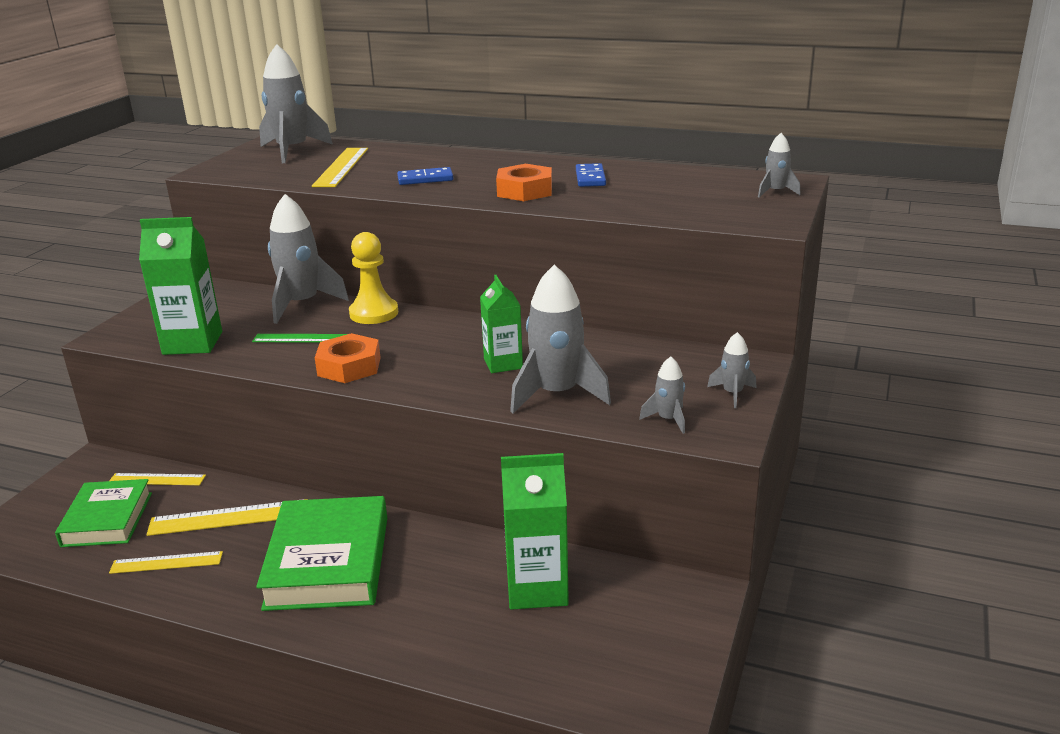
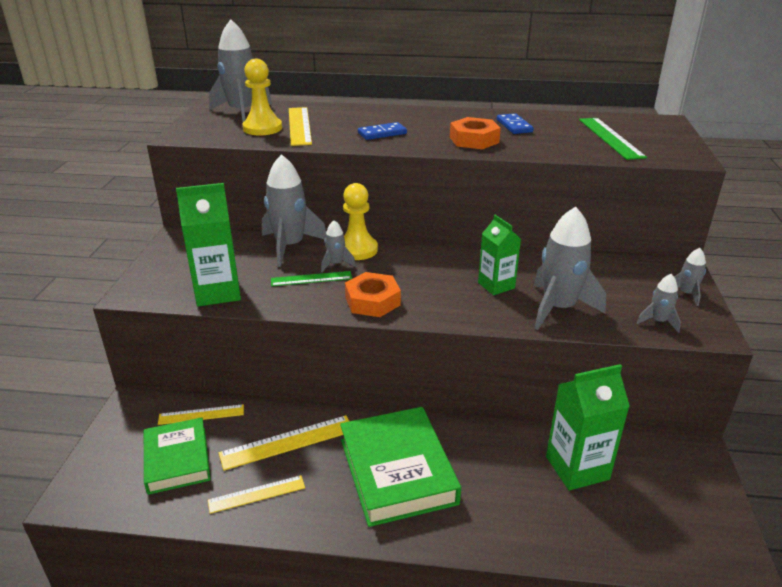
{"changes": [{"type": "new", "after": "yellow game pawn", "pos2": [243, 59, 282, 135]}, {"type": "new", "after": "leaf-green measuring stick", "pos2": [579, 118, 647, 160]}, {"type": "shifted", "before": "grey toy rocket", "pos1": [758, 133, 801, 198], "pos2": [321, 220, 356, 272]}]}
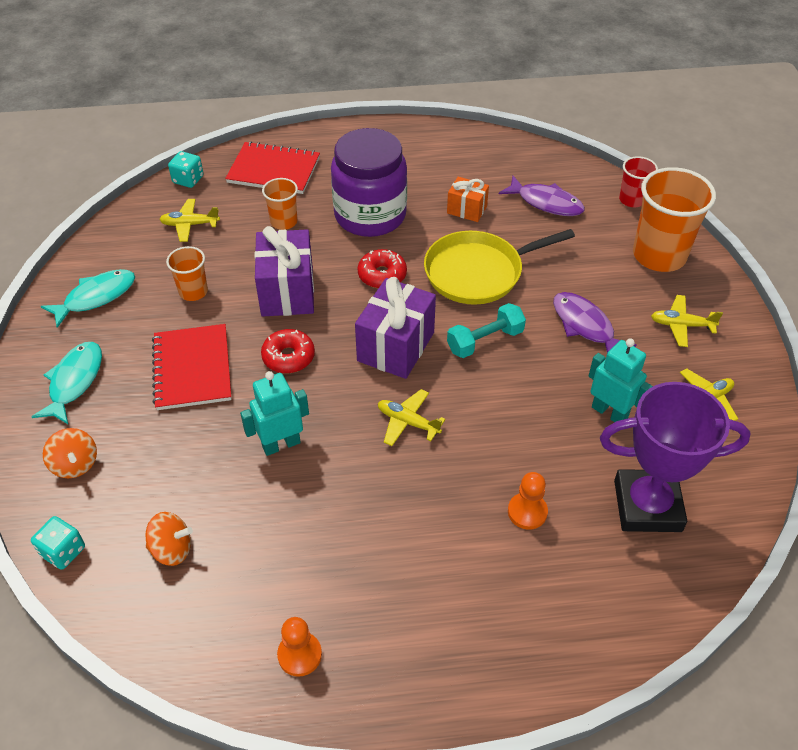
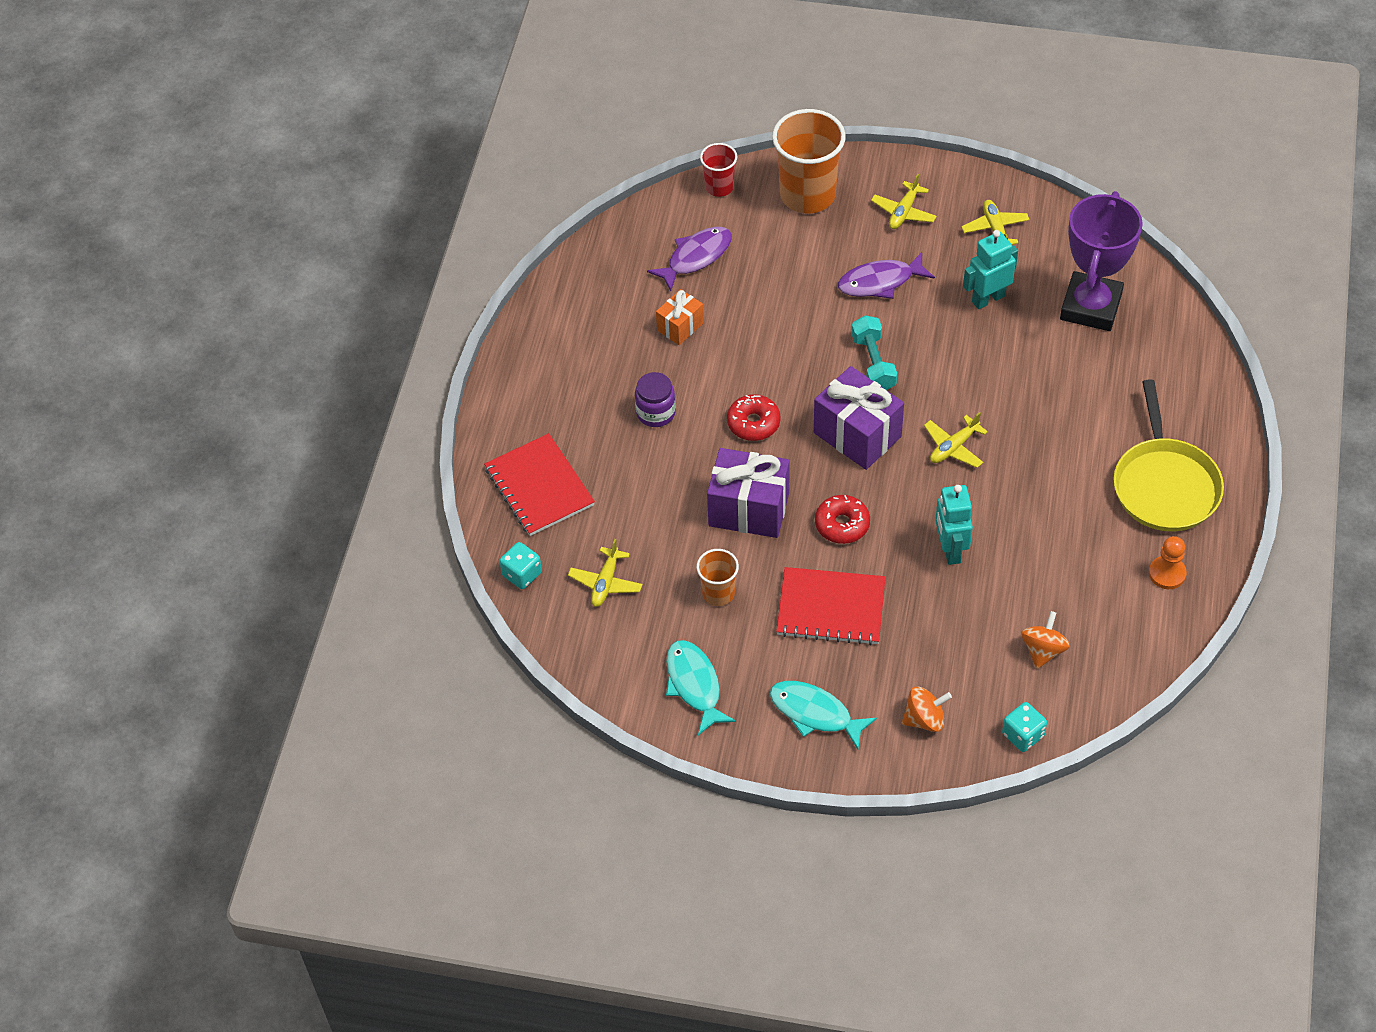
{"changes": [{"type": "gone", "before": "bright orange cup", "pos1": [262, 178, 298, 230]}, {"type": "gone", "before": "bright orange game pawn", "pos1": [508, 472, 548, 530]}, {"type": "shifted", "before": "yellow skillet", "pos1": [424, 229, 575, 305], "pos2": [1113, 379, 1224, 531]}, {"type": "rotated", "before": "scarlet exercise book", "pos1": [225, 141, 320, 194], "pos2": [484, 433, 595, 536], "turn": -60}, {"type": "scaled", "before": "violet jam jar", "pos1": [331, 128, 407, 237], "pos2": [635, 372, 676, 427], "scale": 0.47}]}
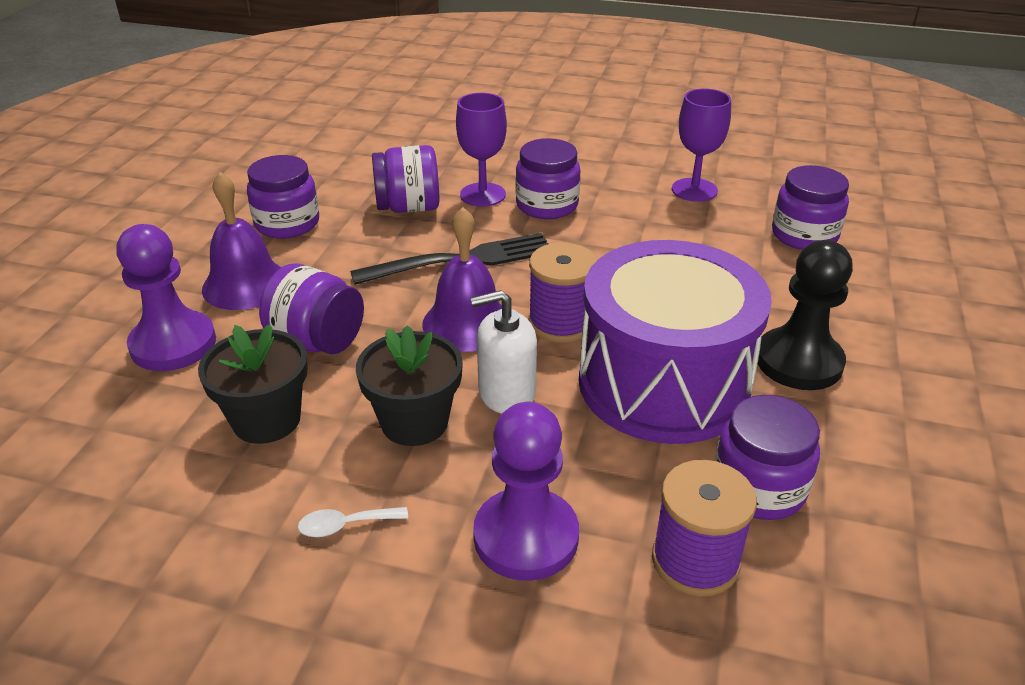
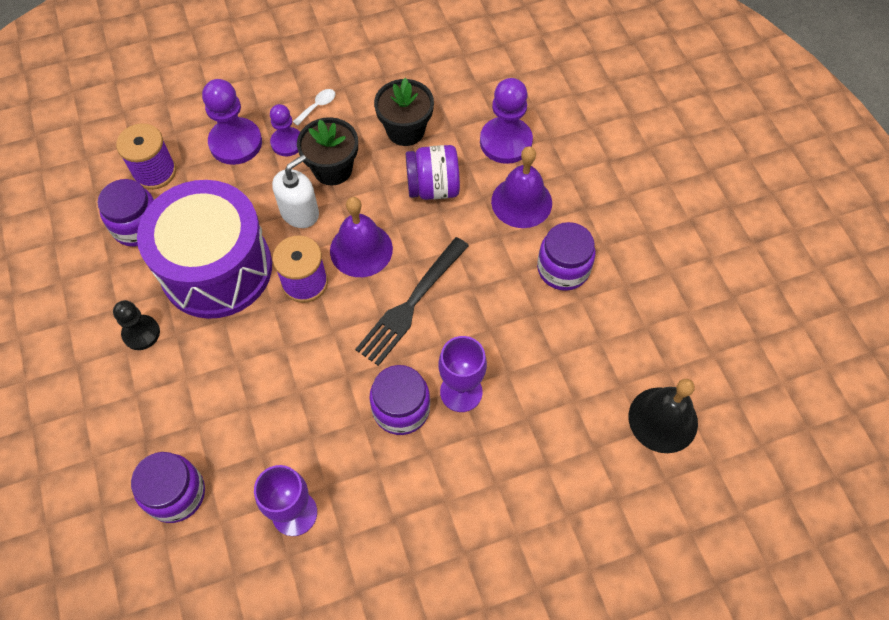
{"changes": [{"type": "gone", "before": "violet jam jar", "pos1": [372, 145, 439, 213]}, {"type": "new", "after": "violet game pawn", "pos2": [270, 104, 300, 156]}, {"type": "new", "after": "black bell", "pos2": [629, 379, 698, 453]}, {"type": "scaled", "before": "black game pawn", "pos1": [758, 240, 853, 390], "pos2": [113, 300, 160, 350], "scale": 0.62}]}
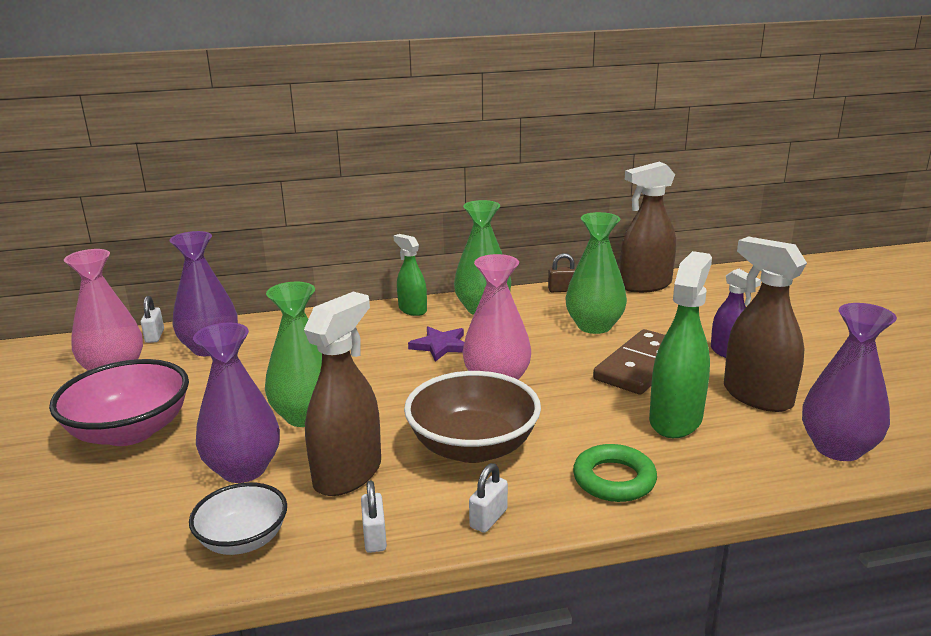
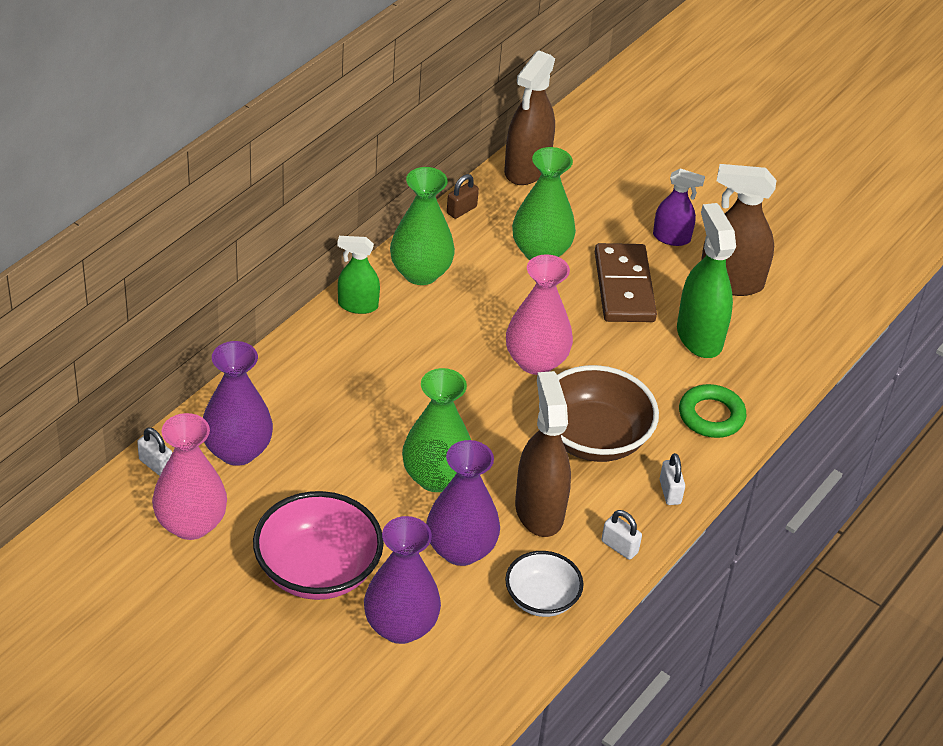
{"changes": [{"type": "gone", "before": "violet five-pointed star", "pos1": [408, 327, 464, 362]}, {"type": "shifted", "before": "violet flower vase", "pos1": [802, 303, 897, 461], "pos2": [364, 516, 441, 644]}]}
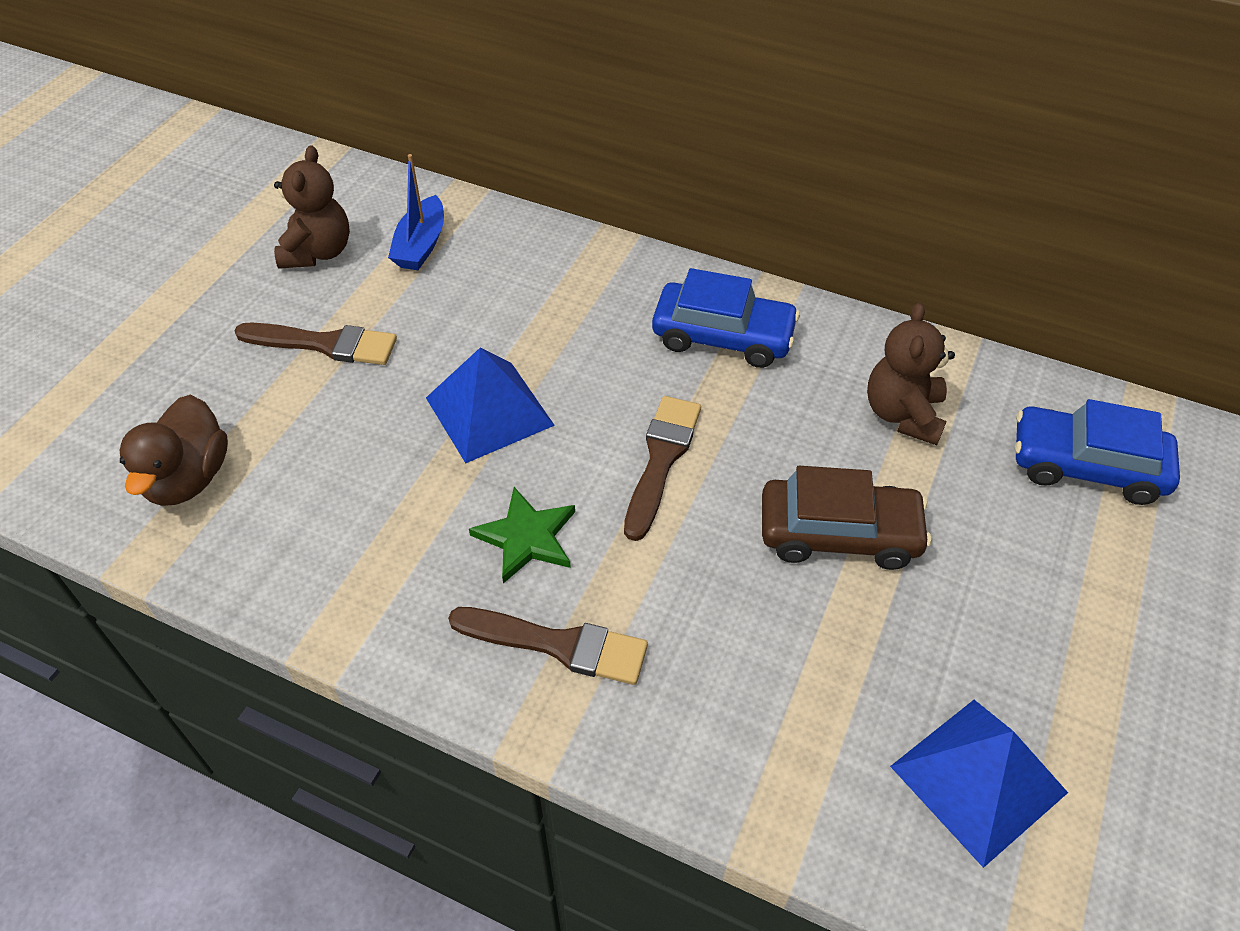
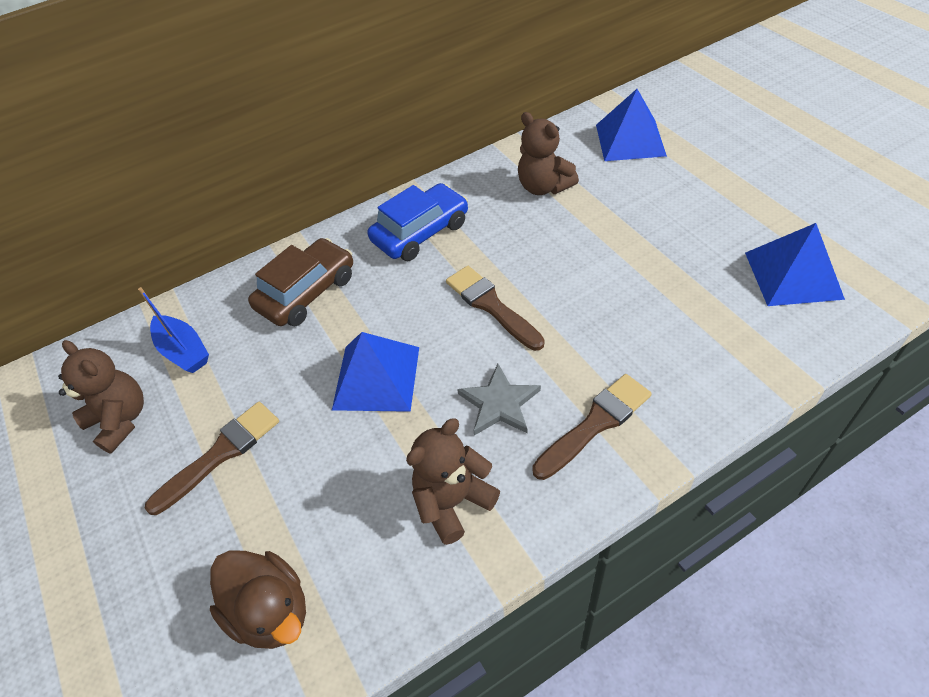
{"changes": [{"type": "new", "after": "russet teddy bear", "pos2": [406, 418, 500, 545]}, {"type": "shifted", "before": "russet car", "pos1": [762, 466, 932, 570], "pos2": [248, 238, 353, 326]}, {"type": "swapped", "before": "royal blue car", "after": "royal blue solid pyramid", "pos1": [1015, 399, 1180, 505], "pos2": [596, 89, 667, 161]}, {"type": "repainted", "before": "leaf-green five-pointed star", "after": "grey five-pointed star", "pos1": [469, 487, 575, 583], "pos2": [457, 364, 541, 436]}]}
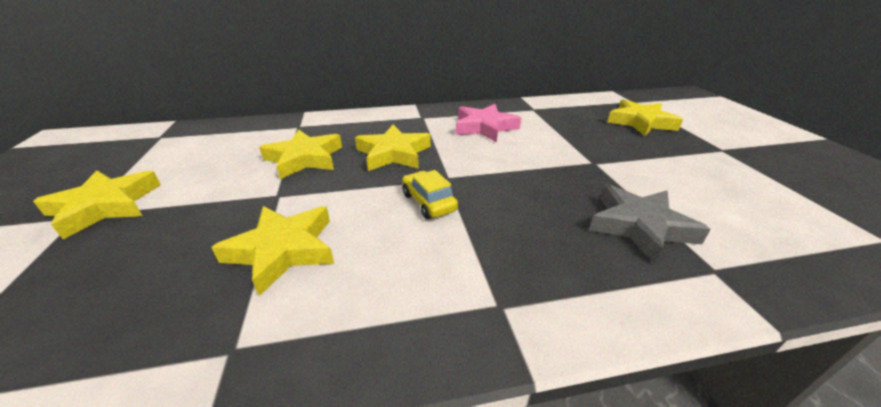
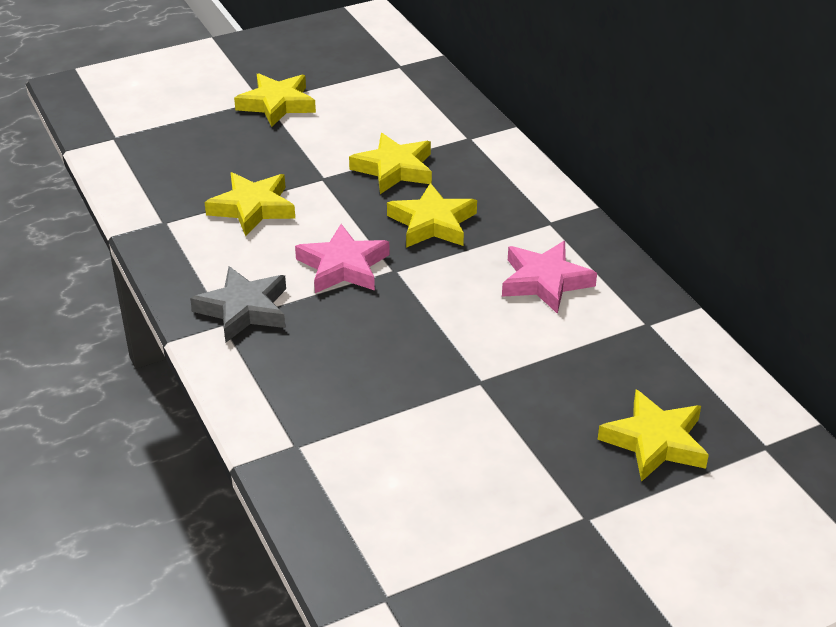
{"changes": [{"type": "shifted", "before": "grey five-pointed star", "pos1": [589, 184, 711, 264], "pos2": [190, 266, 286, 342]}, {"type": "swapped", "before": "yellow car", "after": "rosy five-pointed star", "pos1": [402, 170, 458, 219], "pos2": [295, 224, 390, 293]}]}
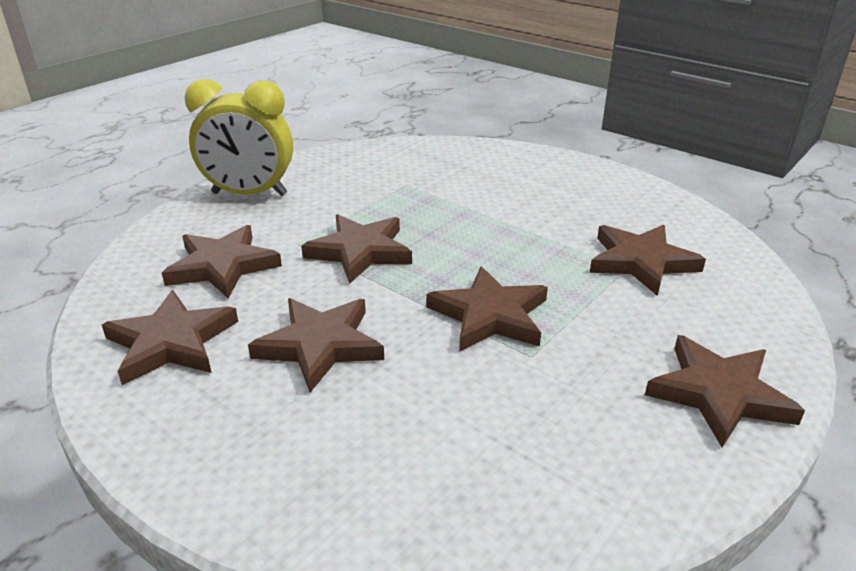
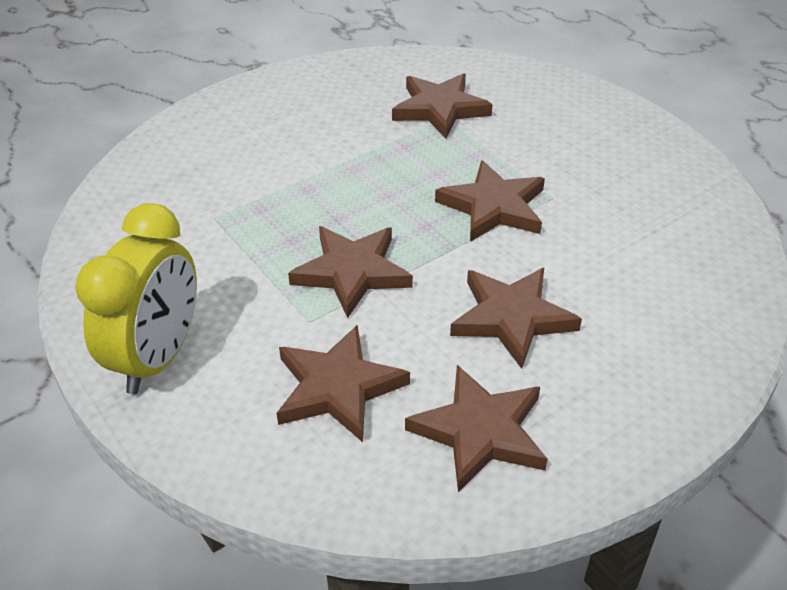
{"changes": [{"type": "gone", "before": "russet five-pointed star", "pos1": [645, 335, 805, 447]}]}
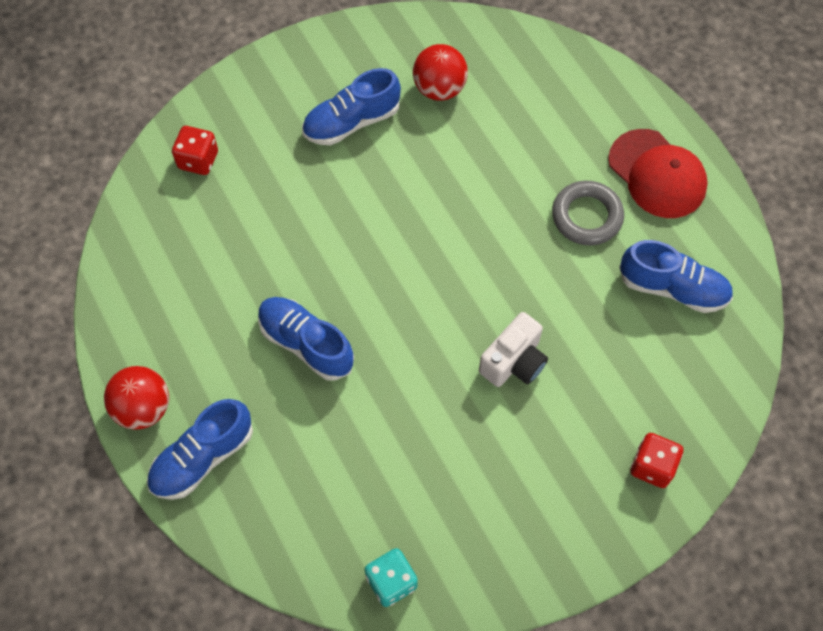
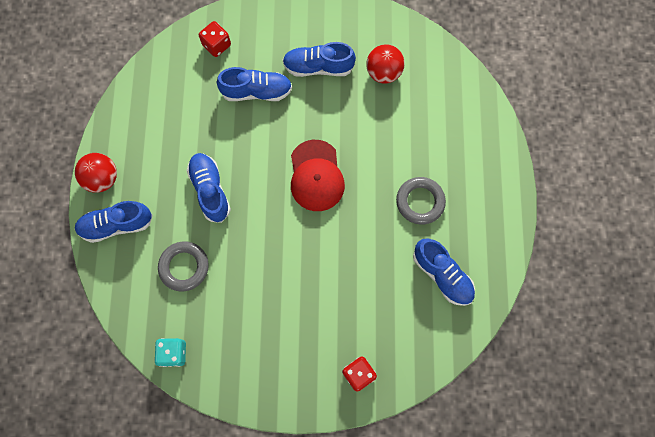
{"changes": [{"type": "gone", "before": "white camera", "pos1": [479, 312, 548, 387]}, {"type": "new", "after": "grey ring", "pos2": [158, 242, 209, 291]}, {"type": "new", "after": "royal blue lace-up shoe", "pos2": [217, 67, 292, 101]}, {"type": "shifted", "before": "scarlet baseball cap", "pos1": [608, 129, 708, 218], "pos2": [291, 140, 345, 211]}]}
